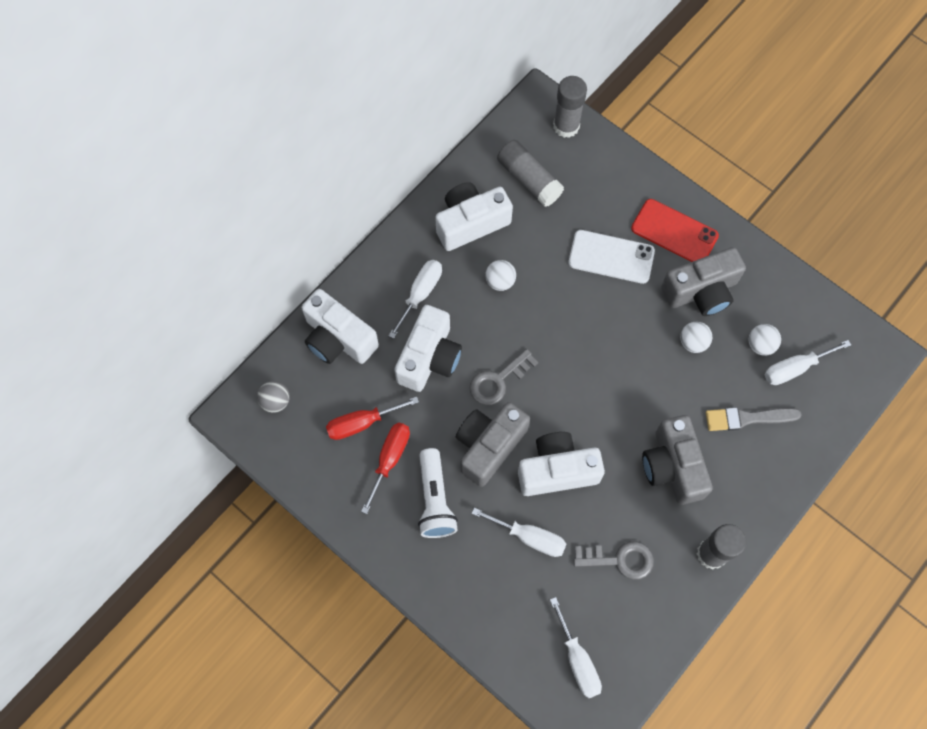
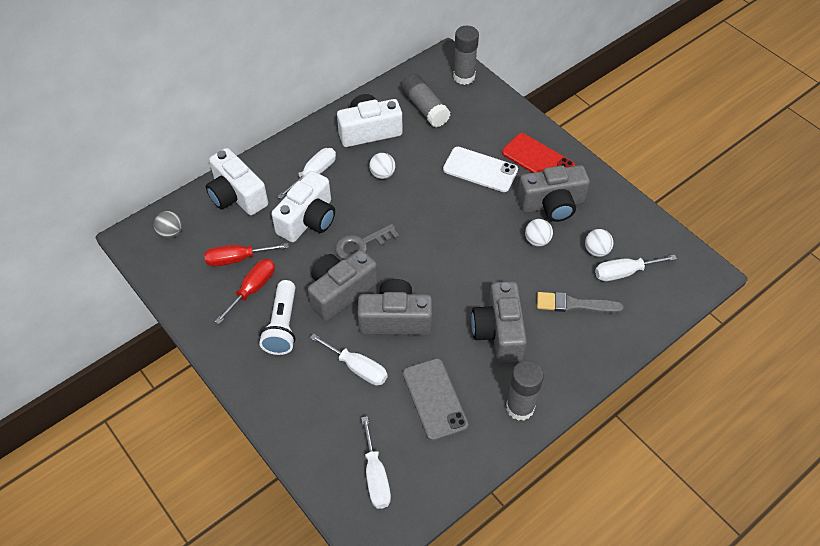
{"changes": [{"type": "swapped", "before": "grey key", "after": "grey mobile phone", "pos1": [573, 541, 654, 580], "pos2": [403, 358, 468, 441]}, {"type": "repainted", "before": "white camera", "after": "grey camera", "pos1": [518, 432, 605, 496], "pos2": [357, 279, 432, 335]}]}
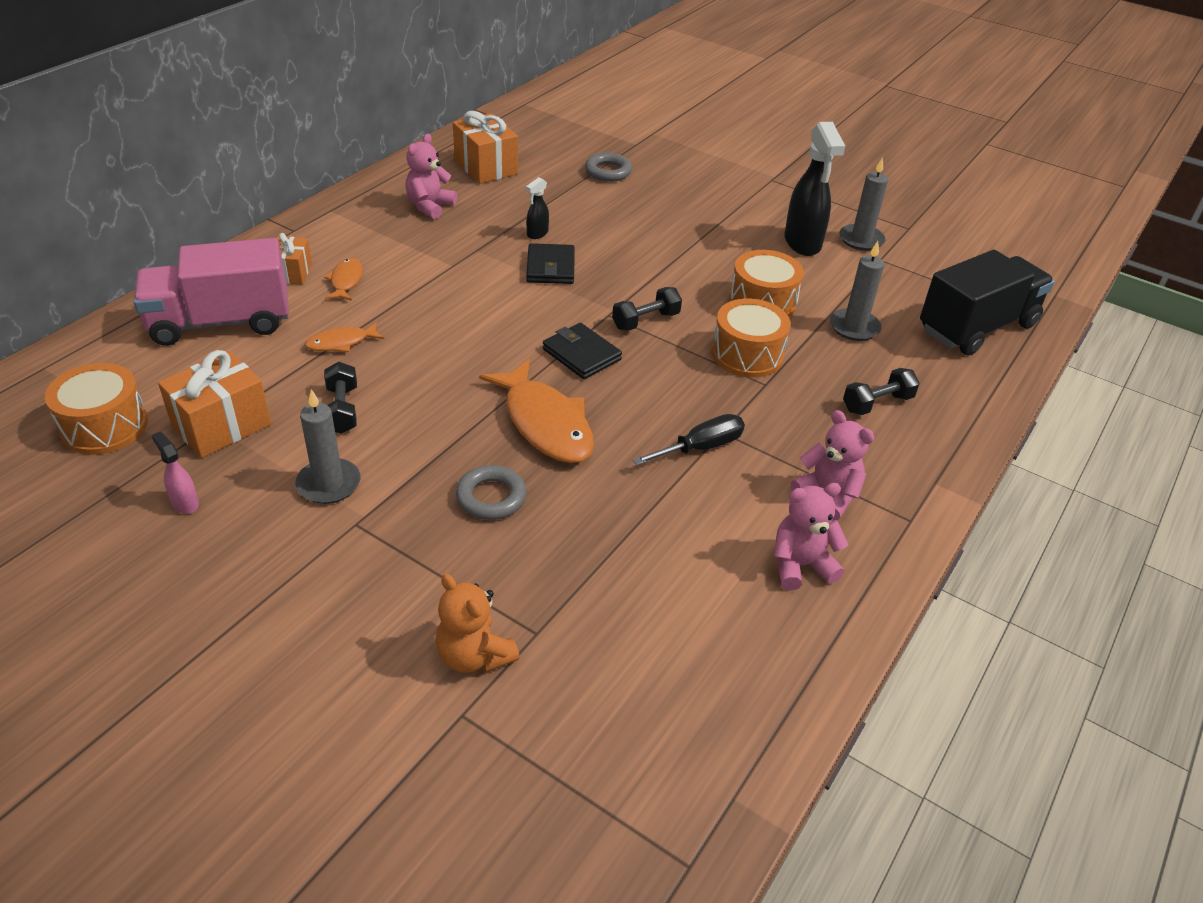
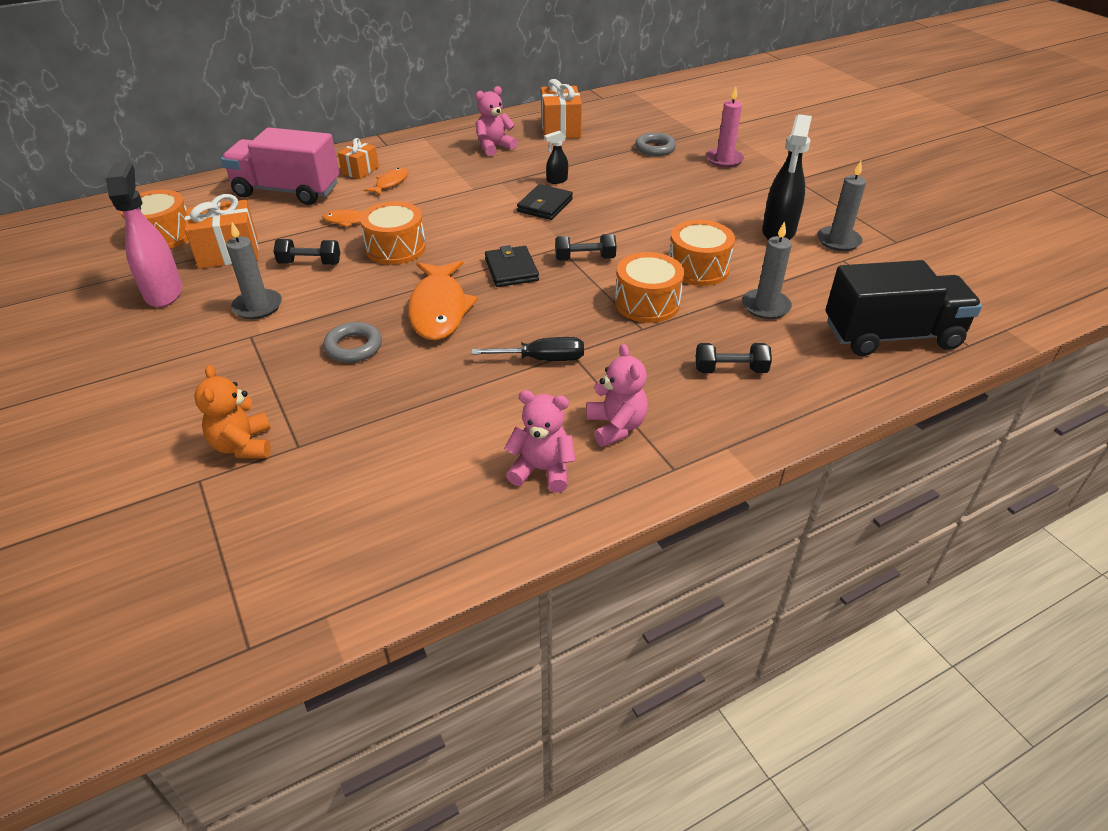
{"changes": [{"type": "new", "after": "bright orange snare drum", "pos2": [360, 201, 426, 265]}, {"type": "new", "after": "rosy pillar candle", "pos2": [706, 86, 744, 168]}, {"type": "rotated", "before": "black hand weight", "pos1": [324, 362, 357, 434], "pos2": [274, 239, 340, 265], "turn": 75}, {"type": "scaled", "before": "rosy sprayer", "pos1": [151, 432, 199, 514], "pos2": [106, 161, 182, 307], "scale": 2.1}]}
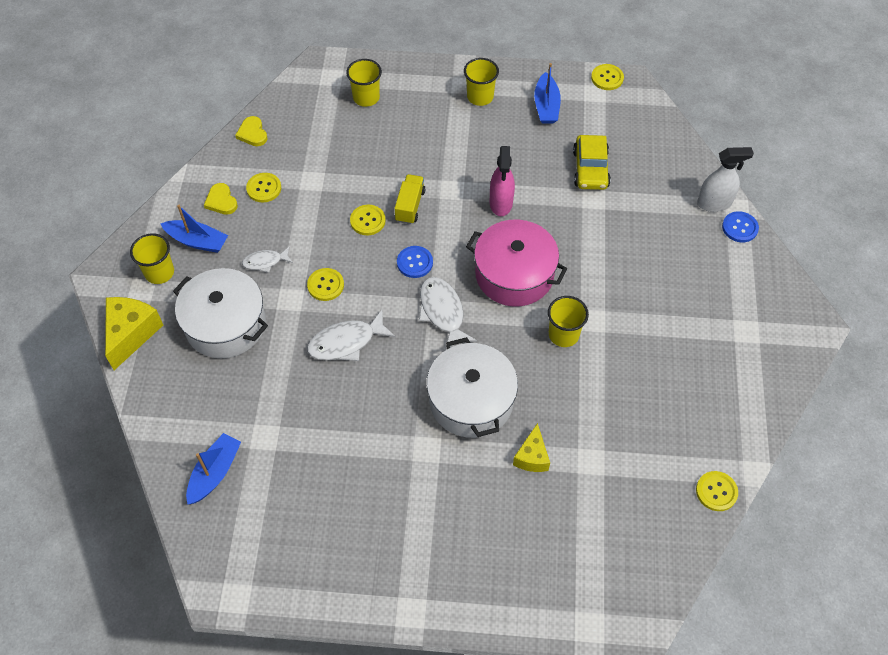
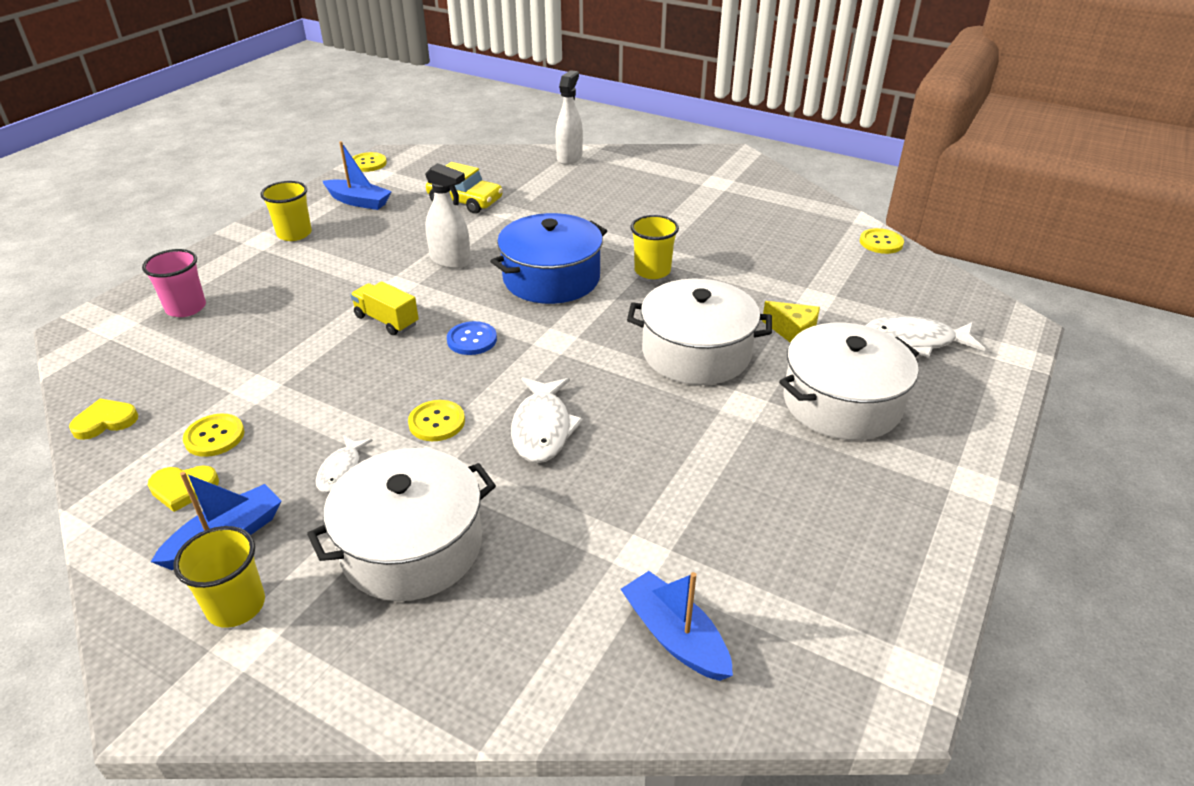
{"changes": [{"type": "gone", "before": "yellow piece of cheese", "pos1": [105, 297, 163, 370]}, {"type": "gone", "before": "yellow button", "pos1": [350, 205, 386, 235]}, {"type": "gone", "before": "royal blue button", "pos1": [722, 211, 759, 242]}, {"type": "new", "after": "white stockpot", "pos2": [779, 323, 919, 440]}, {"type": "shifted", "before": "white toy fish", "pos1": [419, 277, 477, 350], "pos2": [865, 316, 985, 358]}, {"type": "repainted", "before": "yellow cup", "after": "rosy cup", "pos1": [346, 59, 382, 107], "pos2": [142, 249, 206, 317]}, {"type": "repainted", "before": "rosy stockpot", "after": "royal blue stockpot", "pos1": [466, 219, 567, 307], "pos2": [490, 213, 607, 304]}, {"type": "repainted", "before": "rosy sprayer", "after": "white sprayer", "pos1": [490, 146, 515, 216], "pos2": [425, 163, 471, 269]}, {"type": "rotated", "before": "yellow love heart", "pos1": [235, 116, 267, 146], "pos2": [69, 398, 138, 440], "turn": 150}]}
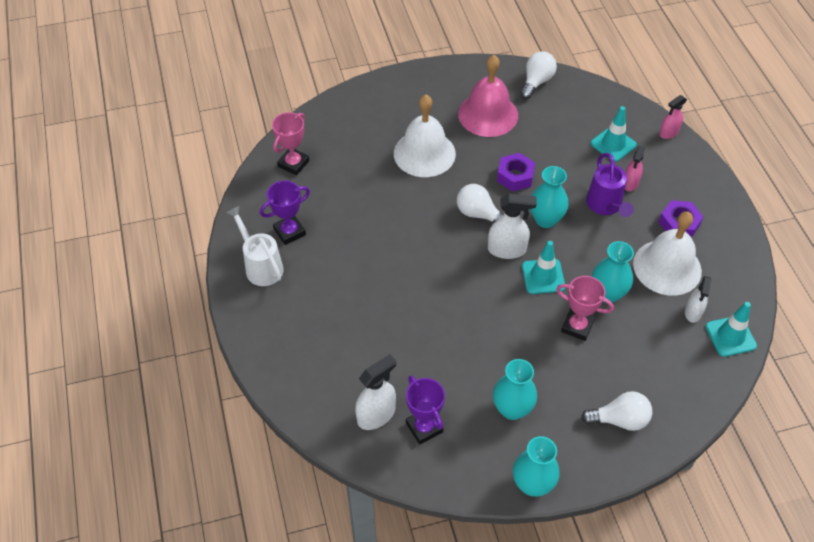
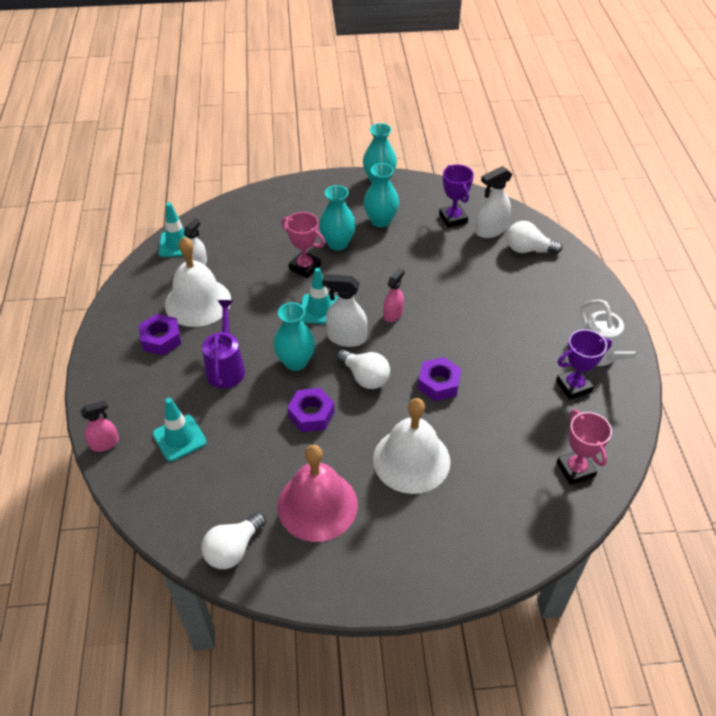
{"changes": [{"type": "new", "after": "violet hexagon nut", "pos2": [418, 357, 461, 401]}, {"type": "shifted", "before": "white bulb", "pos1": [581, 391, 652, 431], "pos2": [507, 221, 562, 254]}, {"type": "shifted", "before": "teal flower vase", "pos1": [592, 241, 634, 303], "pos2": [319, 185, 356, 250]}, {"type": "shifted", "before": "rosy sprayer", "pos1": [625, 146, 645, 191], "pos2": [383, 268, 405, 322]}, {"type": "rotated", "before": "rosy prize cup", "pos1": [272, 112, 309, 175], "pos2": [557, 410, 612, 485], "turn": -60}]}
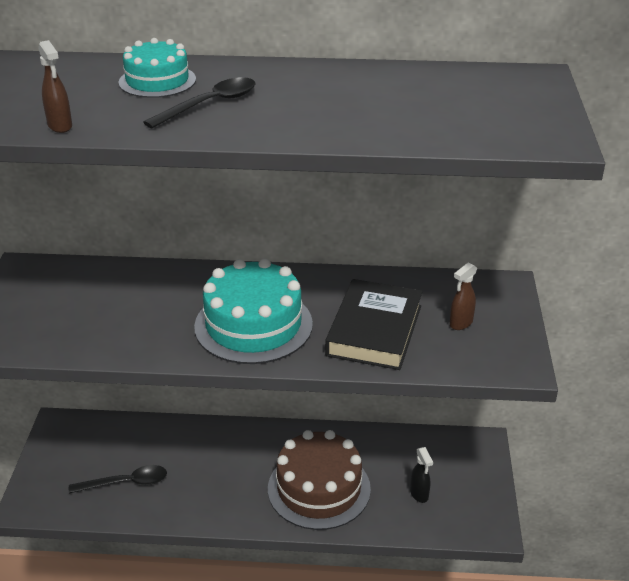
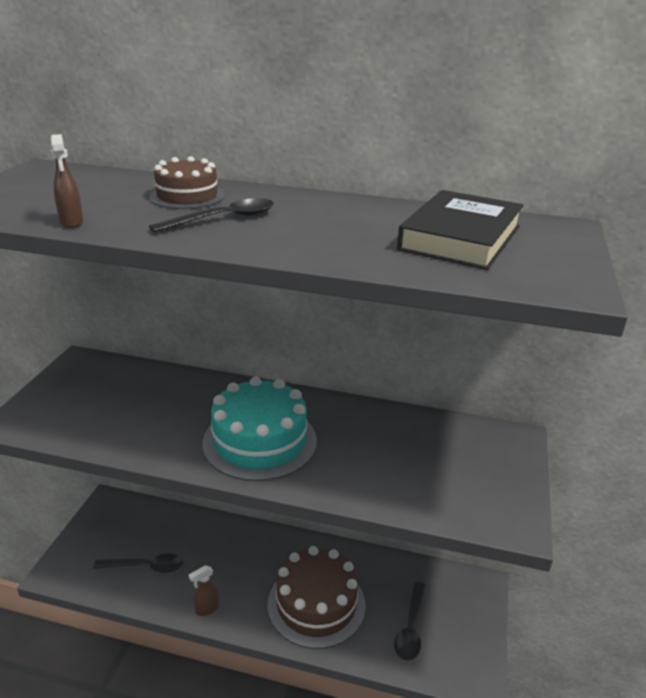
{"changes": [{"type": "shifted", "before": "black hardcover", "pos1": [325, 279, 423, 370], "pos2": [397, 190, 524, 270]}, {"type": "shifted", "before": "russet sprayer", "pos1": [450, 262, 477, 330], "pos2": [189, 565, 219, 616]}, {"type": "swapped", "before": "black sprayer", "after": "black tablespoon", "pos1": [410, 447, 433, 503], "pos2": [394, 582, 425, 660]}, {"type": "repainted", "before": "teal layer cake", "after": "russet layer cake", "pos1": [118, 38, 196, 98], "pos2": [150, 156, 225, 209]}]}
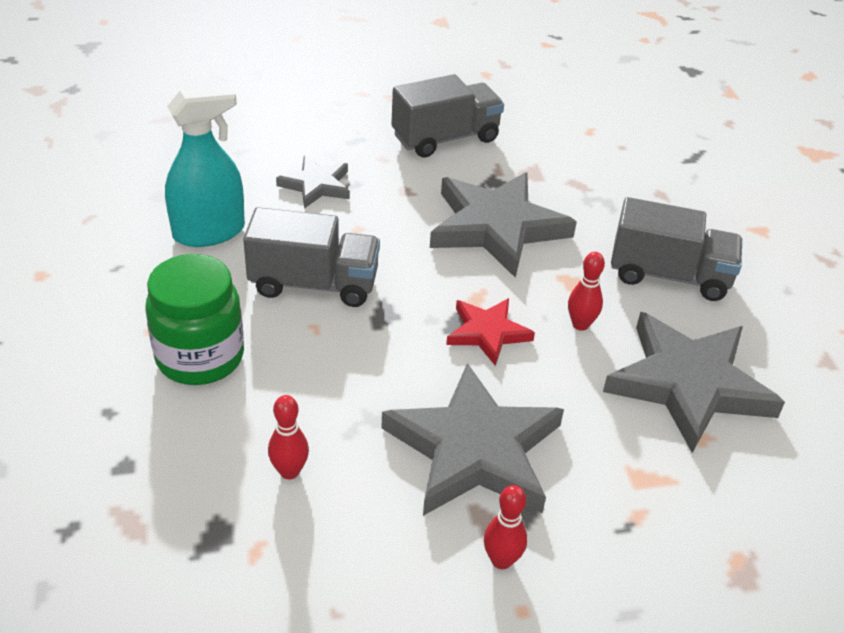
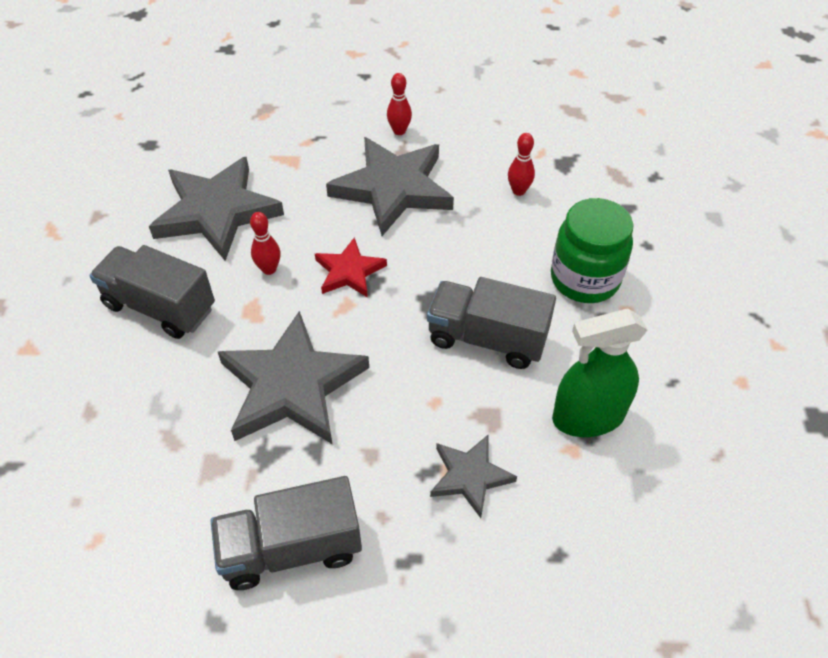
{"changes": [{"type": "repainted", "before": "teal sprayer", "after": "leaf-green sprayer", "pos1": [165, 86, 245, 247], "pos2": [552, 309, 648, 437]}]}
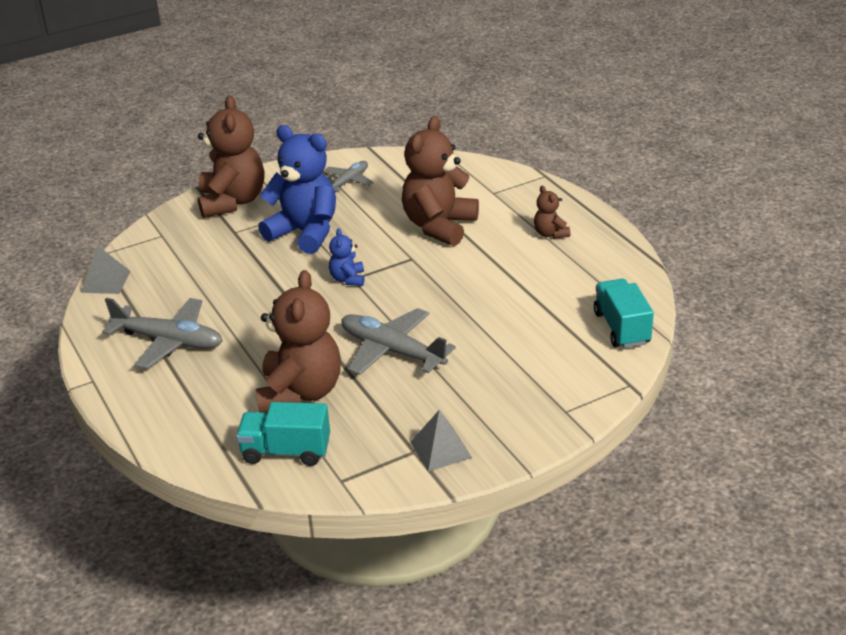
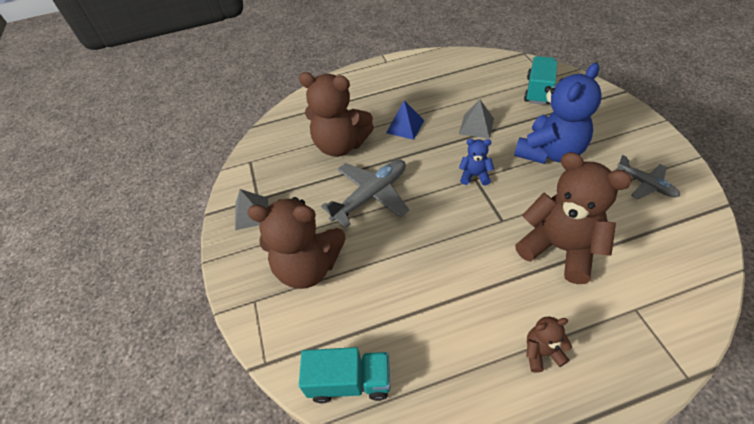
{"changes": [{"type": "gone", "before": "grey aeroplane", "pos1": [102, 298, 223, 369]}, {"type": "new", "after": "royal blue solid pyramid", "pos2": [386, 100, 424, 140]}, {"type": "shifted", "before": "grey solid pyramid", "pos1": [81, 245, 131, 294], "pos2": [459, 99, 494, 139]}, {"type": "shifted", "before": "russet teddy bear", "pos1": [198, 95, 264, 218], "pos2": [247, 197, 346, 289]}, {"type": "shifted", "before": "teal lorry", "pos1": [236, 402, 330, 466], "pos2": [524, 56, 557, 105]}]}
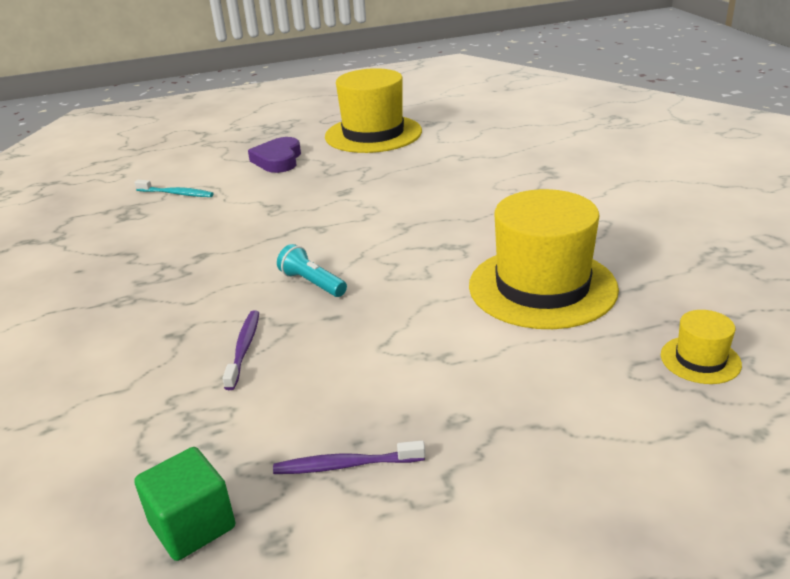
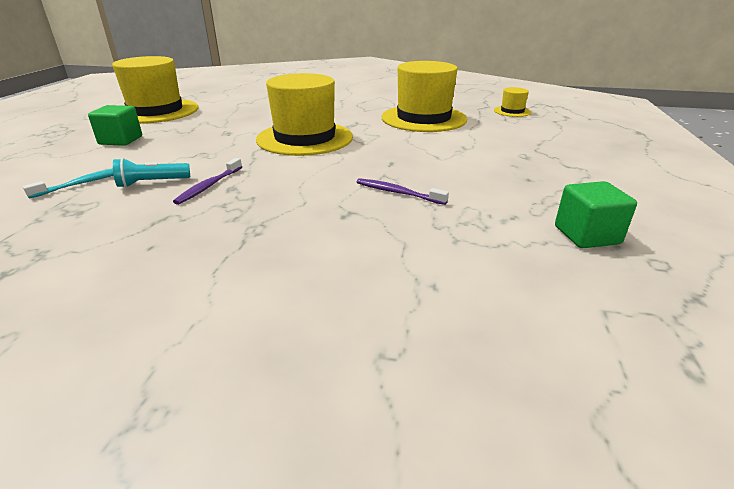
{"changes": [{"type": "new", "after": "yellow tall hat", "pos2": [256, 73, 353, 156]}, {"type": "shifted", "before": "violet toothbrush", "pos1": [273, 440, 425, 474], "pos2": [173, 158, 242, 205]}, {"type": "shifted", "before": "teal flashlight", "pos1": [277, 244, 347, 297], "pos2": [113, 158, 190, 188]}, {"type": "swapped", "before": "violet love heart", "after": "leaf-green block", "pos1": [248, 137, 301, 173], "pos2": [88, 105, 142, 146]}]}
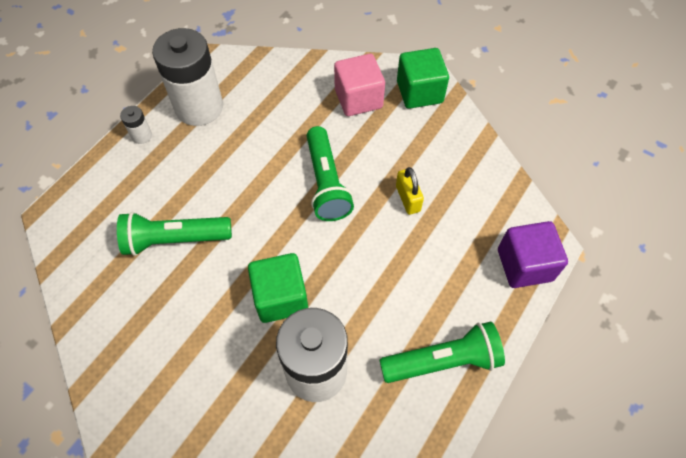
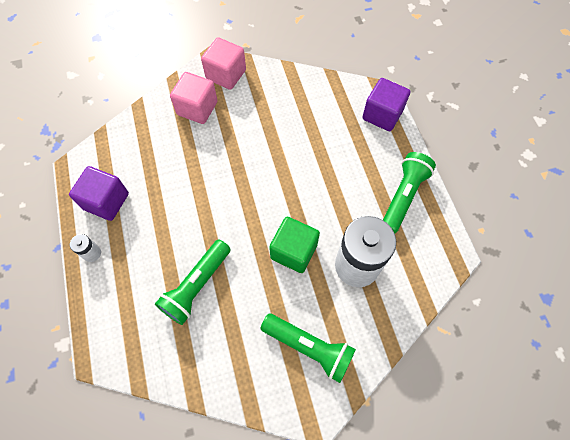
{"changes": [{"type": "gone", "before": "yellow lock", "pos1": [396, 167, 424, 215]}, {"type": "shifted", "before": "leaf-green flashlight", "pos1": [307, 126, 354, 221], "pos2": [261, 314, 356, 383]}, {"type": "swapped", "before": "white battery", "after": "violet block", "pos1": [152, 28, 223, 126], "pos2": [69, 166, 129, 221]}, {"type": "repainted", "before": "leaf-green block", "after": "rosy block", "pos1": [397, 48, 449, 109], "pos2": [201, 37, 246, 90]}]}
